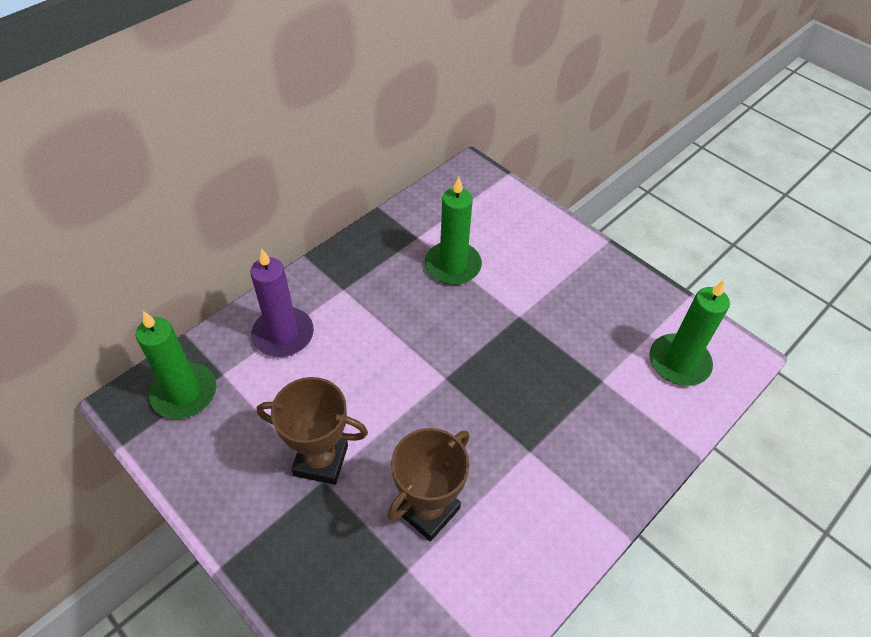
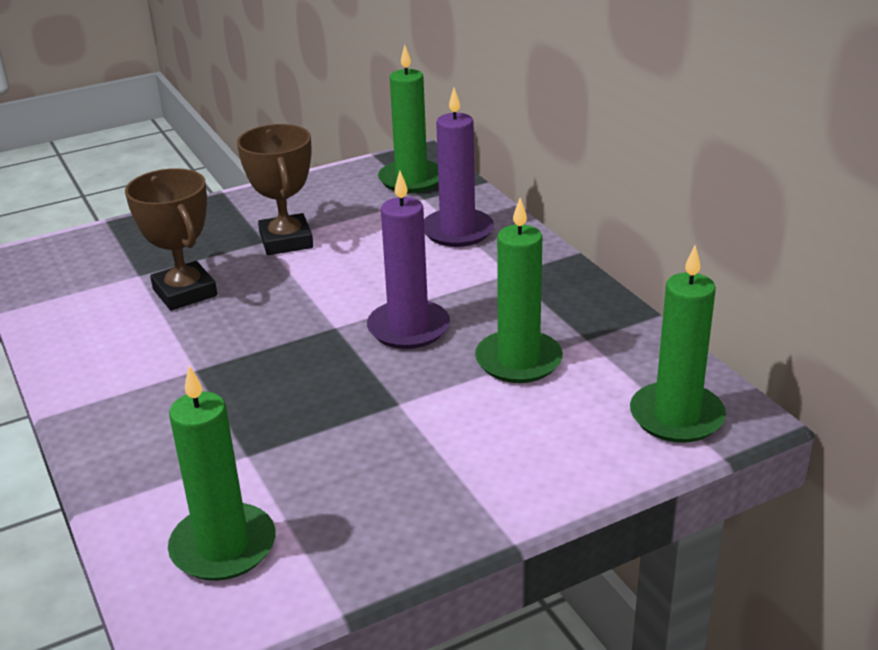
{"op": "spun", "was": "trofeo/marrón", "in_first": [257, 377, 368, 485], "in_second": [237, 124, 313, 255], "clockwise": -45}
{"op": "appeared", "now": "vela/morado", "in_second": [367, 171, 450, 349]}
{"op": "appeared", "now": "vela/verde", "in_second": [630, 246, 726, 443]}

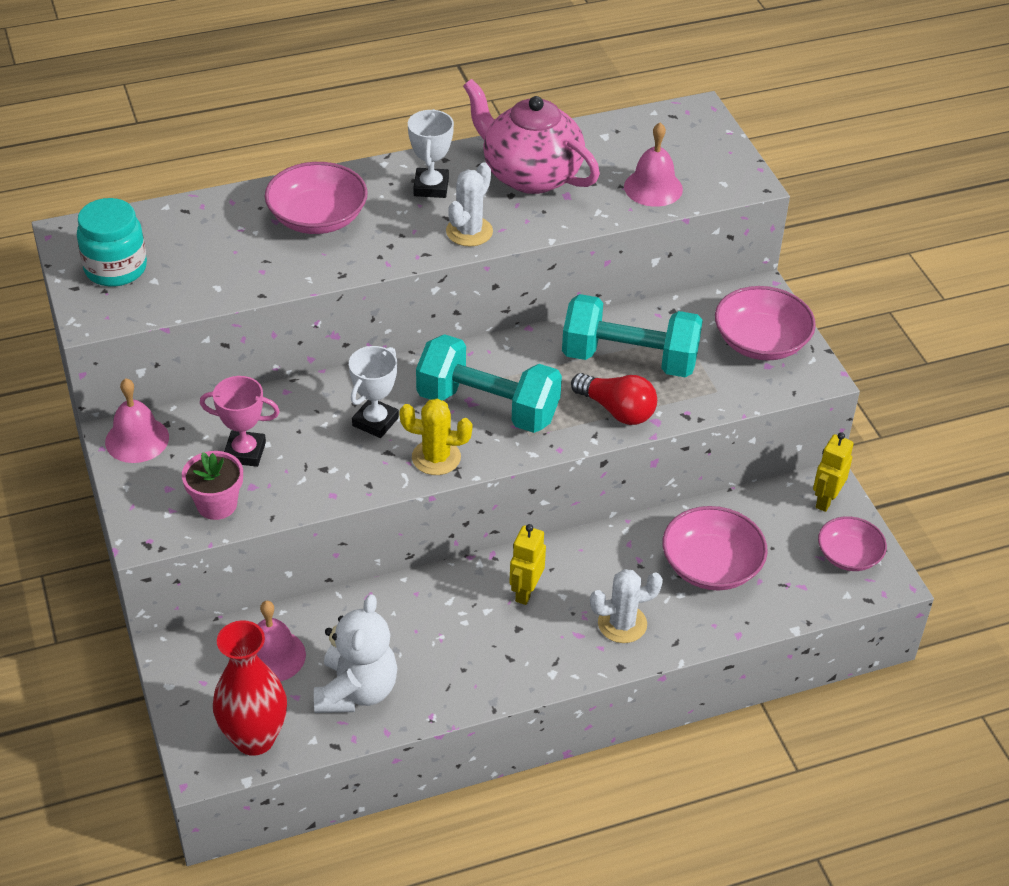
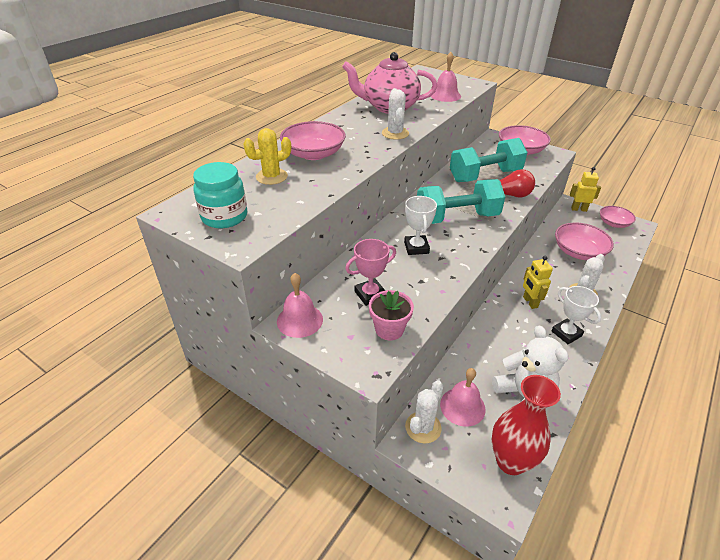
{"op": "relocated", "was": "cactus/amarillo", "in_first": [399, 398, 472, 475], "in_second": [243, 128, 291, 185]}
{"op": "appeared", "now": "cactus/blanco", "in_second": [405, 380, 444, 443]}
{"op": "relocated", "was": "trofeo/blanco", "in_first": [408, 109, 454, 198], "in_second": [552, 286, 601, 345]}
{"op": "spun", "was": "robot/amarillo", "in_first": [813, 432, 854, 512], "in_second": [570, 167, 601, 212], "clockwise": 105}

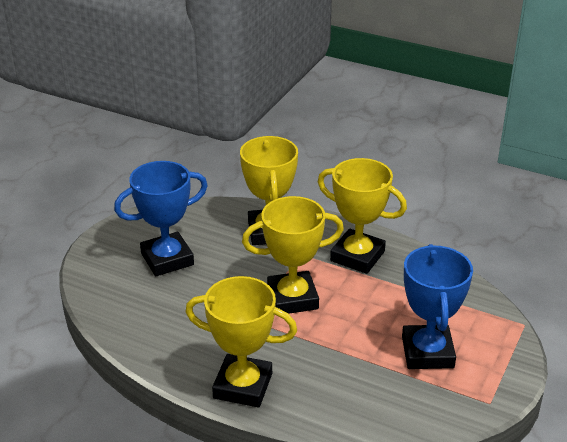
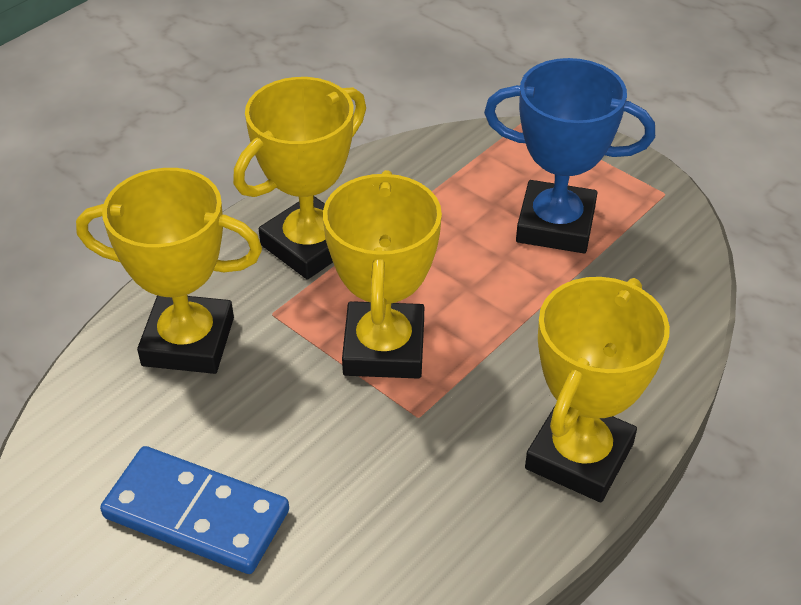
{"op": "exchanged", "was": "trofeo/azul", "now": "ficha de dominó/azul", "in_first": [114, 161, 208, 276], "in_second": [100, 446, 289, 574]}

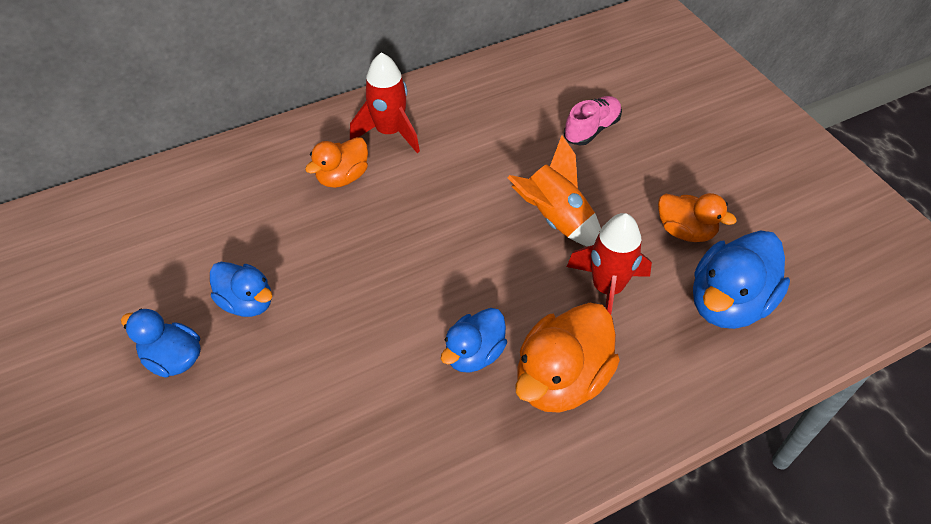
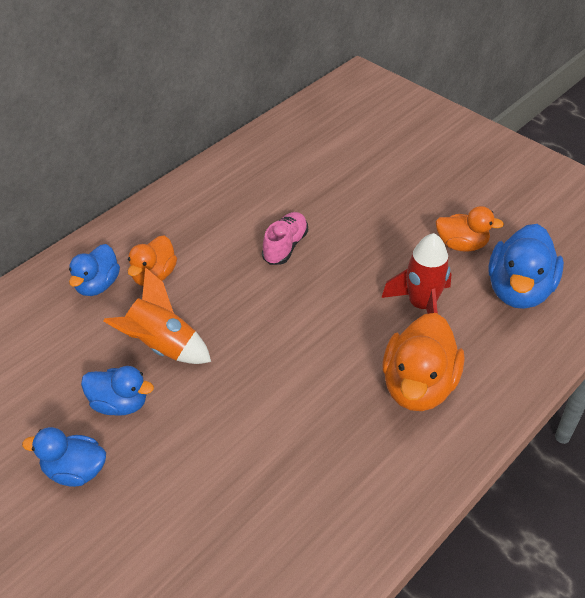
{"op": "relocated", "was": "pato/azul", "in_first": [441, 308, 507, 373], "in_second": [69, 244, 120, 296]}
{"op": "relocated", "was": "cohete/naranja", "in_first": [507, 135, 601, 247], "in_second": [103, 267, 211, 364]}
{"op": "relocated", "was": "zapato/rosa", "in_first": [564, 96, 622, 146], "in_second": [262, 212, 308, 265]}
{"op": "missing", "was": "cohete/rojo", "in_first": [350, 52, 420, 153]}

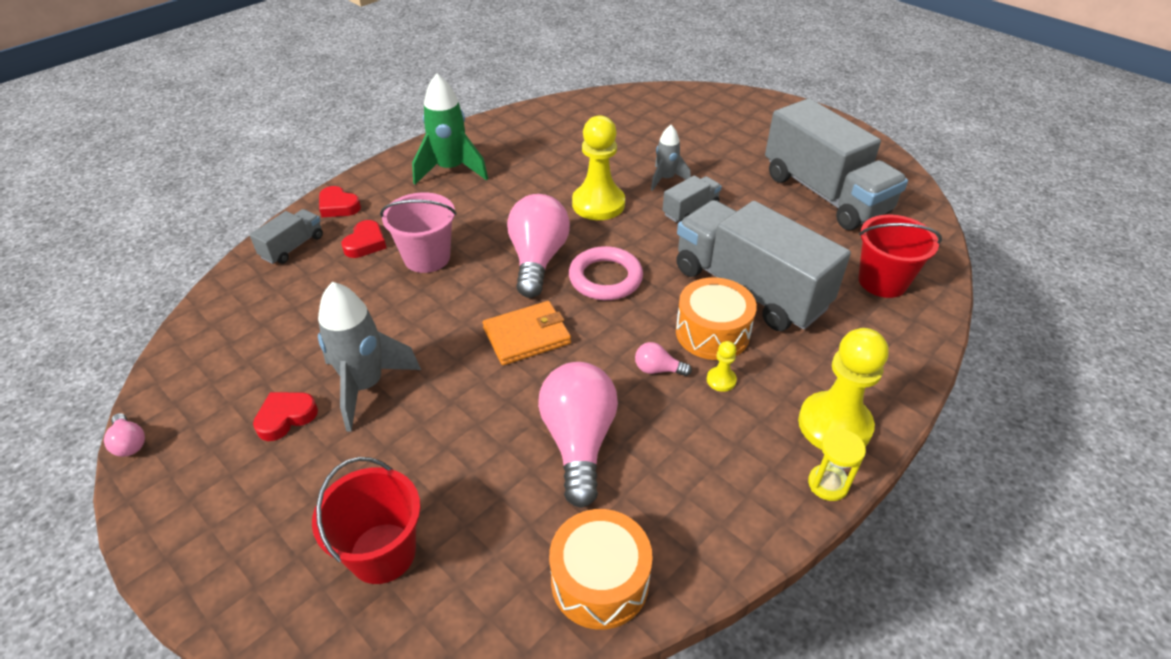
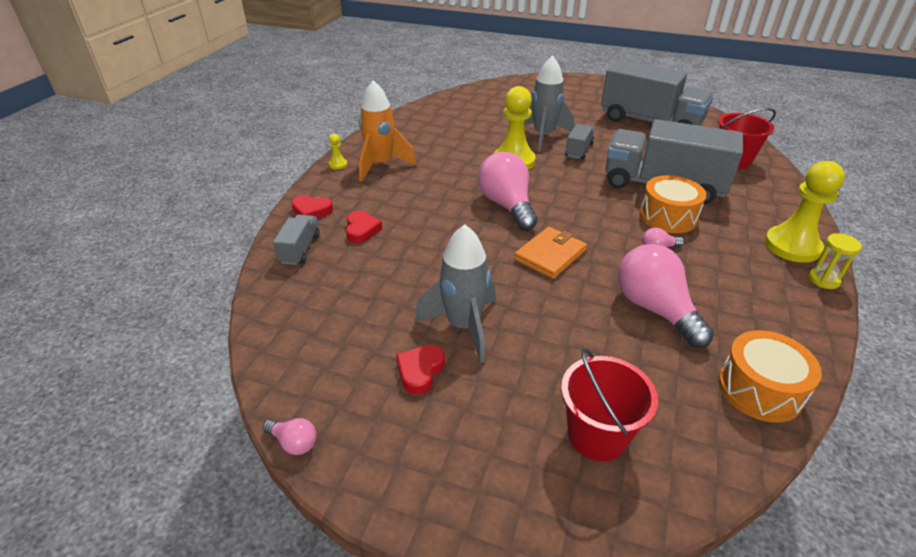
{"op": "relocated", "was": "peón/amarillo", "in_first": [707, 341, 737, 392], "in_second": [329, 134, 347, 169]}
{"op": "colour", "was": "cohete/verde", "now": "cohete/naranja", "in_first": [412, 73, 488, 185], "in_second": [359, 80, 416, 182]}
{"op": "size", "was": "cohete/gris", "in_first": [651, 125, 691, 191], "in_second": [524, 55, 574, 151], "ratio": 1.7}
{"op": "missing", "was": "balde/rosa", "in_first": [380, 192, 457, 273]}
{"op": "missing", "was": "anillo/rosa", "in_first": [569, 246, 643, 300]}

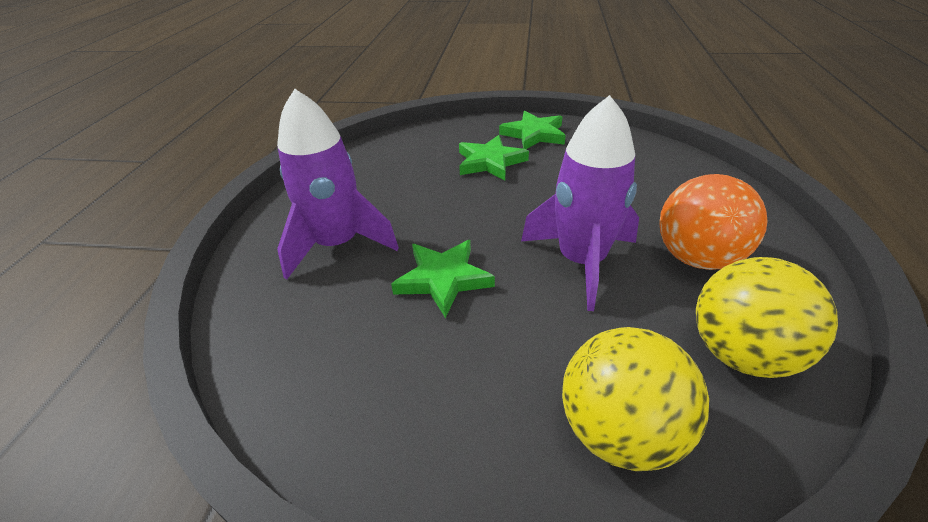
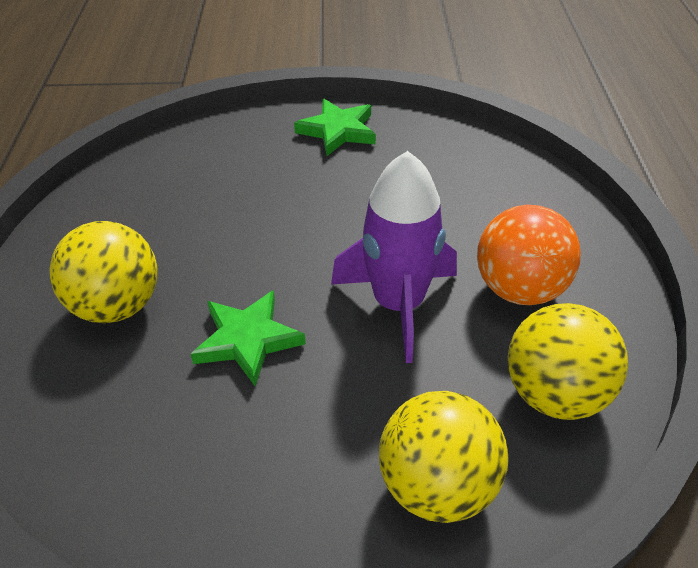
{"op": "exchanged", "was": "cohete/morado", "now": "pelota/amarillo", "in_first": [277, 89, 399, 280], "in_second": [49, 221, 157, 323]}
{"op": "missing", "was": "estrella/verde", "in_first": [459, 135, 529, 181]}

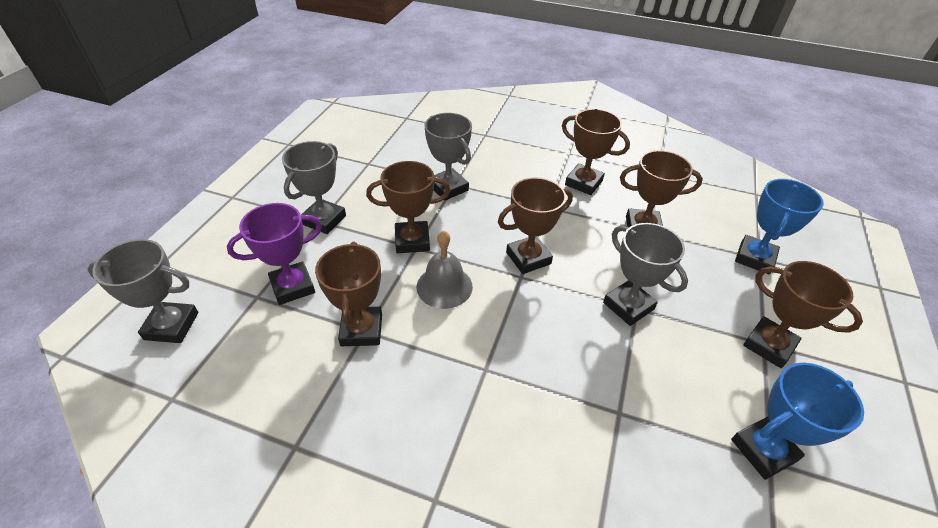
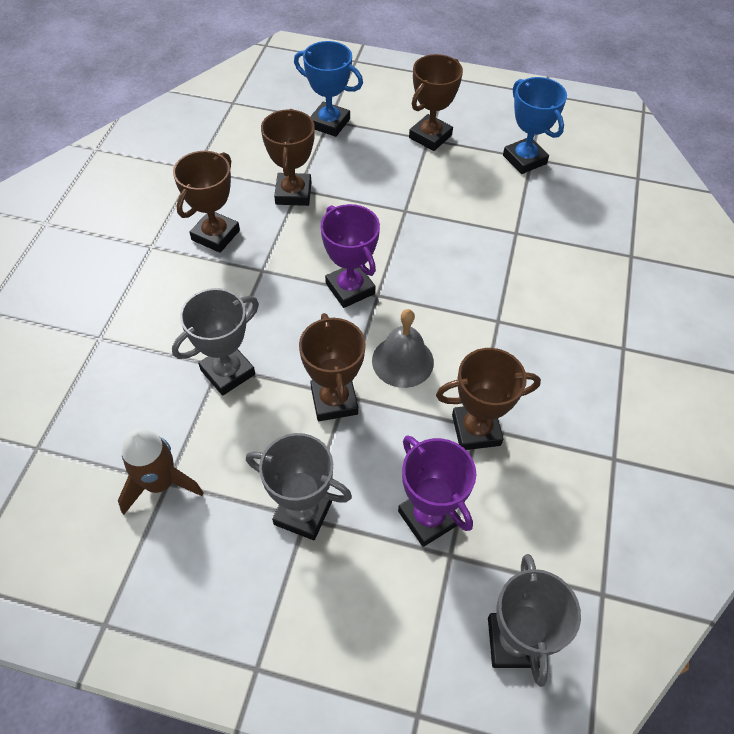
{"op": "appeared", "now": "cohete/marrón", "in_second": [118, 428, 204, 515]}
{"op": "colour", "was": "trofeo/marrón", "now": "trofeo/morado", "in_first": [498, 177, 573, 274], "in_second": [321, 204, 380, 308]}
{"op": "missing", "was": "trofeo/gris", "in_first": [603, 223, 688, 326]}

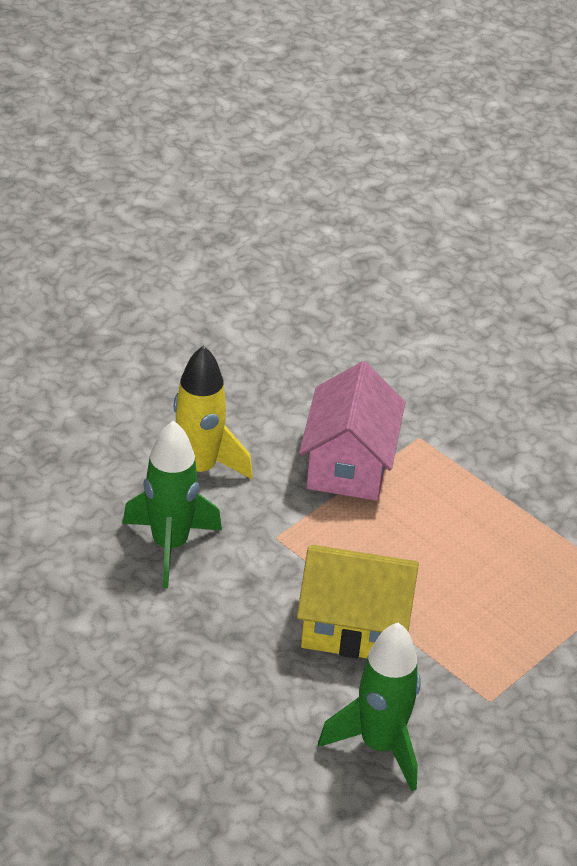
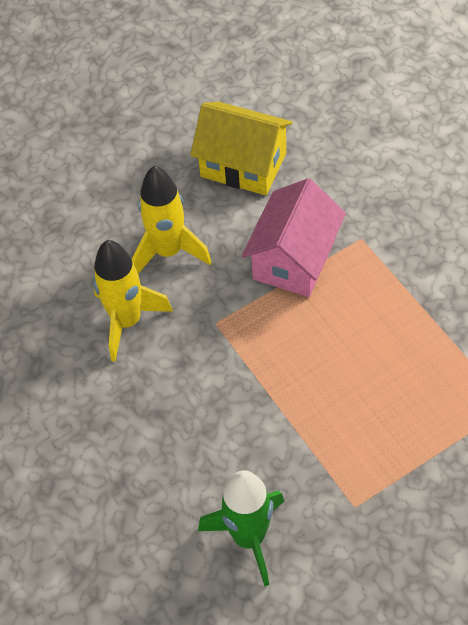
{"op": "colour", "was": "cohete/verde", "now": "cohete/amarillo", "in_first": [122, 420, 222, 588], "in_second": [93, 240, 173, 362]}
{"op": "relocated", "was": "casa/amarillo", "in_first": [297, 545, 419, 658], "in_second": [190, 102, 293, 195]}

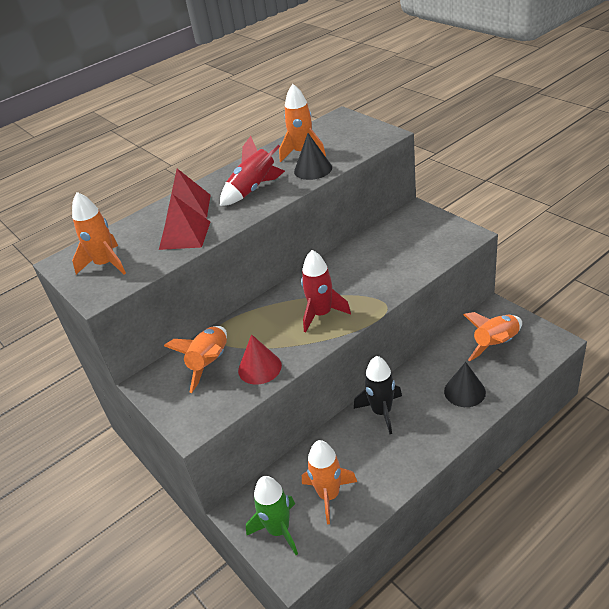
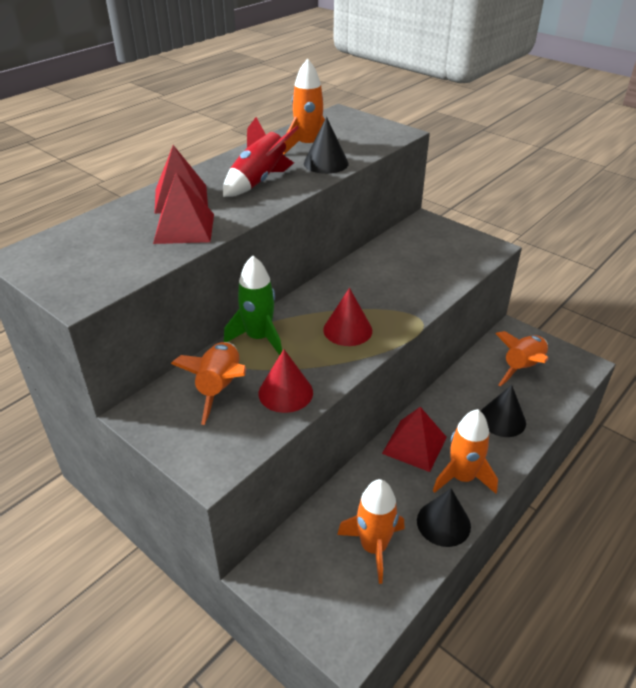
{"op": "relocated", "was": "cohete/verde", "in_first": [246, 476, 298, 555], "in_second": [224, 256, 282, 355]}
{"op": "exchanged", "was": "cohete/rojo", "now": "cono/rojo", "in_first": [301, 250, 351, 332], "in_second": [323, 288, 372, 346]}
{"op": "exchanged", "was": "cohete/negro", "now": "pirámide/rojo", "in_first": [354, 356, 402, 434], "in_second": [382, 407, 447, 472]}
{"op": "appeared", "now": "cono/negro", "in_second": [417, 489, 471, 547]}
{"op": "relocated", "was": "cohete/naranja", "in_first": [72, 192, 126, 275], "in_second": [433, 409, 498, 494]}

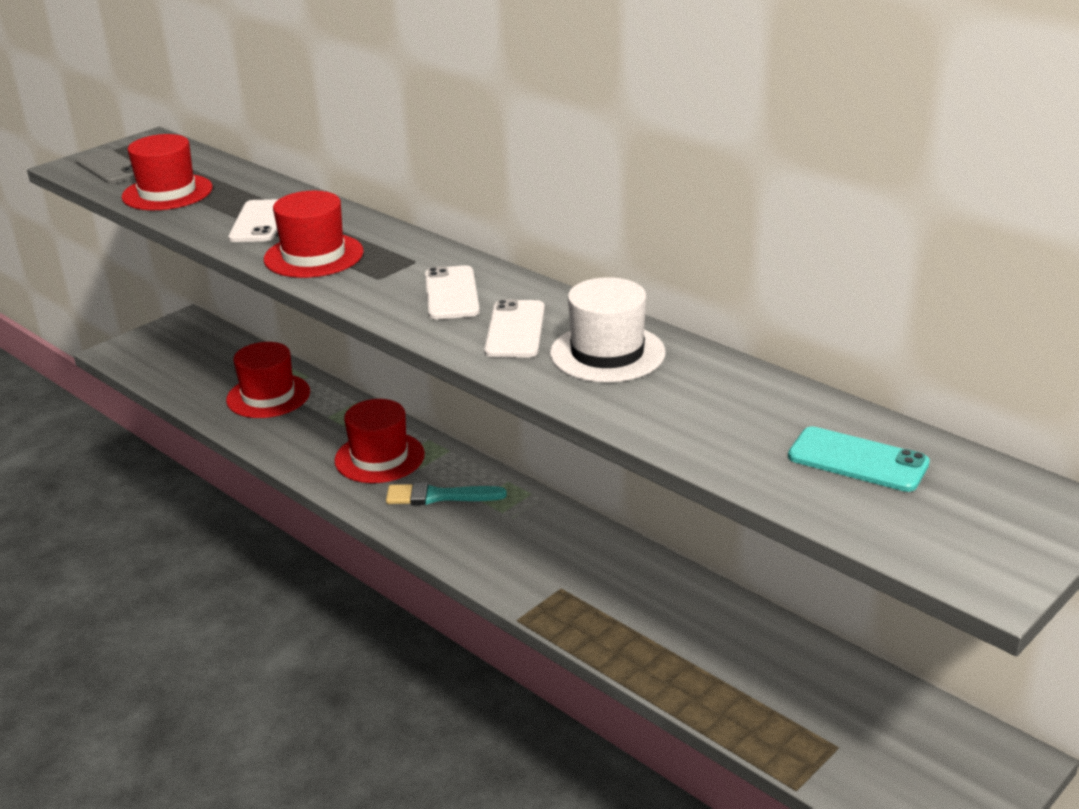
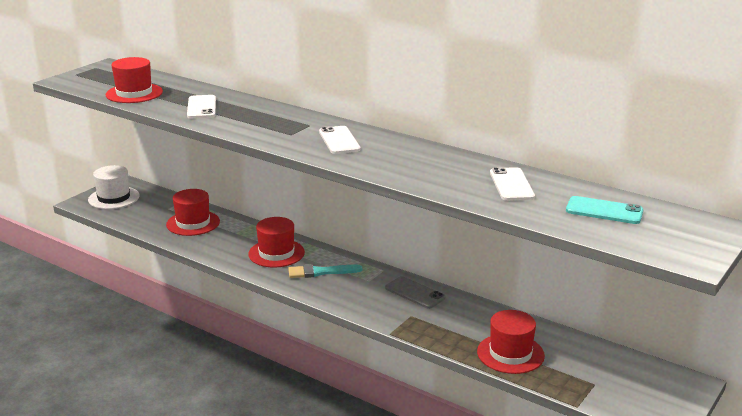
{"op": "relocated", "was": "sombrero/blanco", "in_first": [550, 277, 666, 382], "in_second": [88, 165, 140, 209]}
{"op": "relocated", "was": "móvil/gris", "in_first": [75, 149, 135, 184], "in_second": [385, 276, 445, 309]}
{"op": "relocated", "was": "sombrero/rojo", "in_first": [264, 191, 364, 278], "in_second": [477, 310, 545, 374]}
{"op": "relocated", "was": "móvil/blanco", "in_first": [484, 299, 545, 358], "in_second": [490, 167, 535, 201]}

